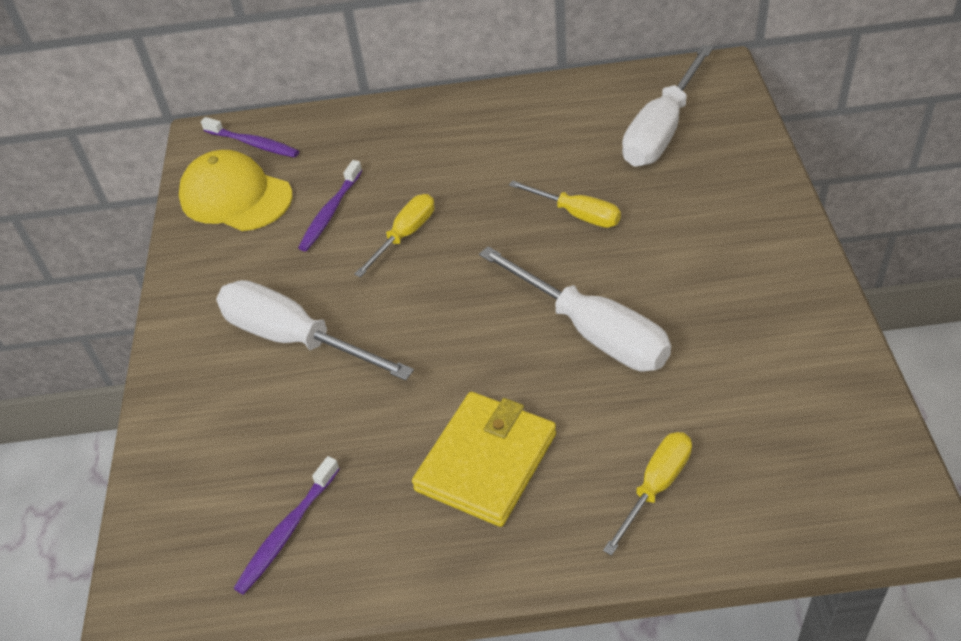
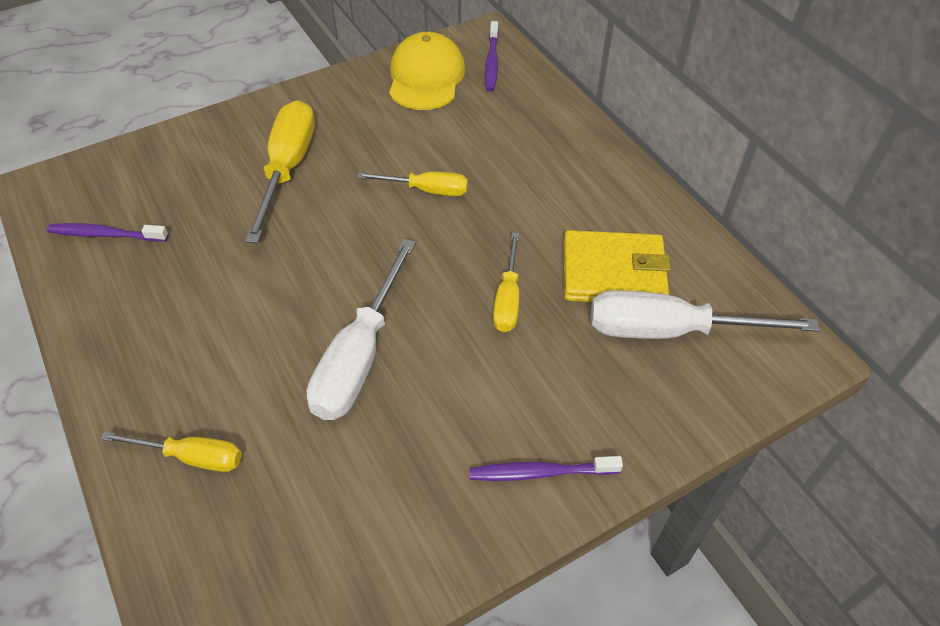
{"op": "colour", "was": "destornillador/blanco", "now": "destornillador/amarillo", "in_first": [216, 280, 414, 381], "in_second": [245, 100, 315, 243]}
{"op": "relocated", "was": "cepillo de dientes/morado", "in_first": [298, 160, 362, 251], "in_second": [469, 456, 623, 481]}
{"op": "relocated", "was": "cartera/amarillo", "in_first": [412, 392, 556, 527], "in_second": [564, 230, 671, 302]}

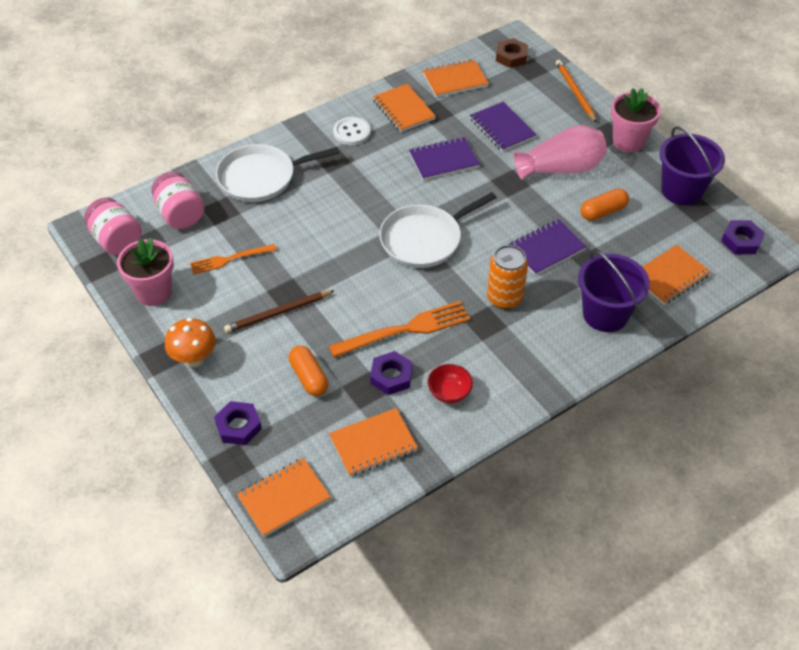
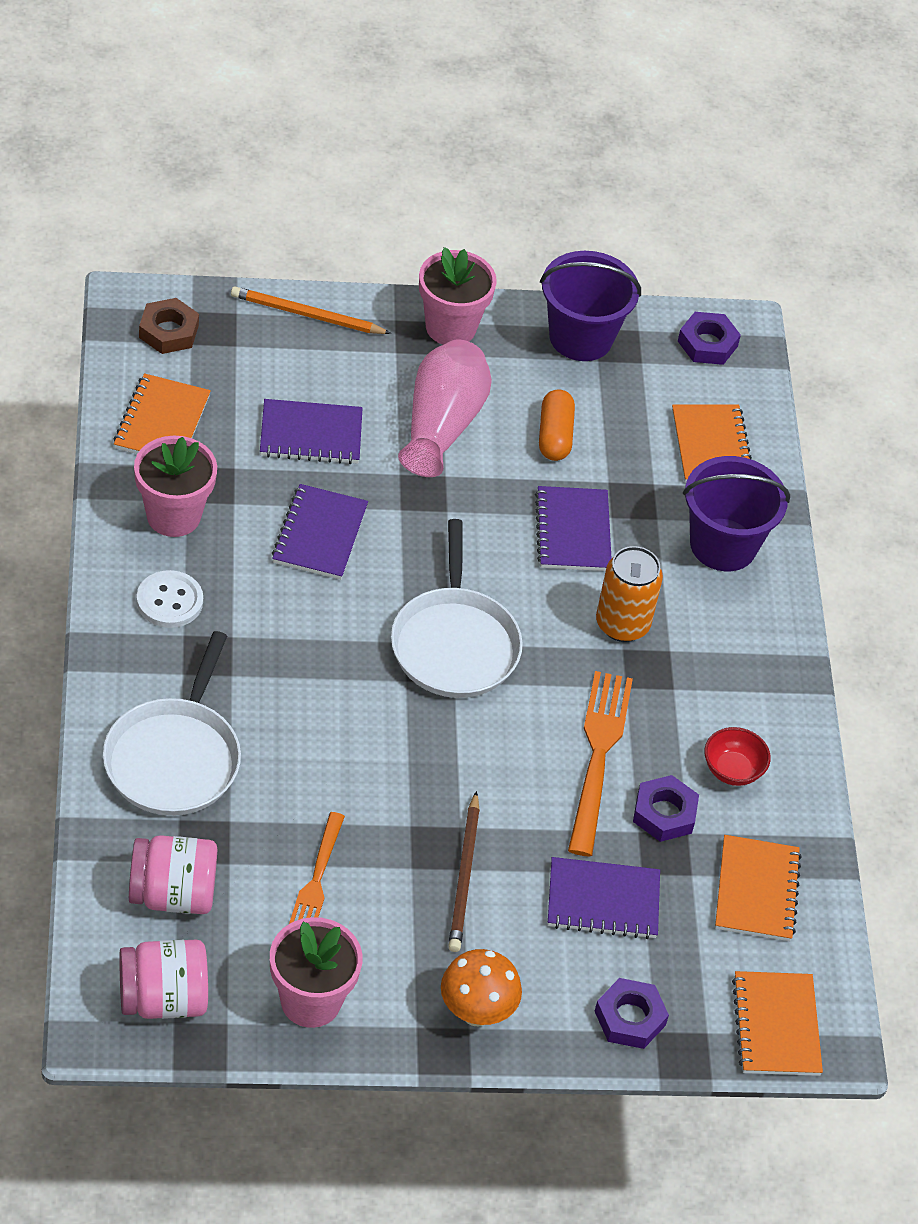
{"op": "exchanged", "was": "cuaderno/naranja", "now": "maceta/rosa", "in_first": [373, 84, 436, 132], "in_second": [134, 436, 217, 537]}
{"op": "exchanged", "was": "cápsula/naranja", "now": "cuaderno/morado", "in_first": [289, 346, 329, 396], "in_second": [548, 857, 660, 939]}

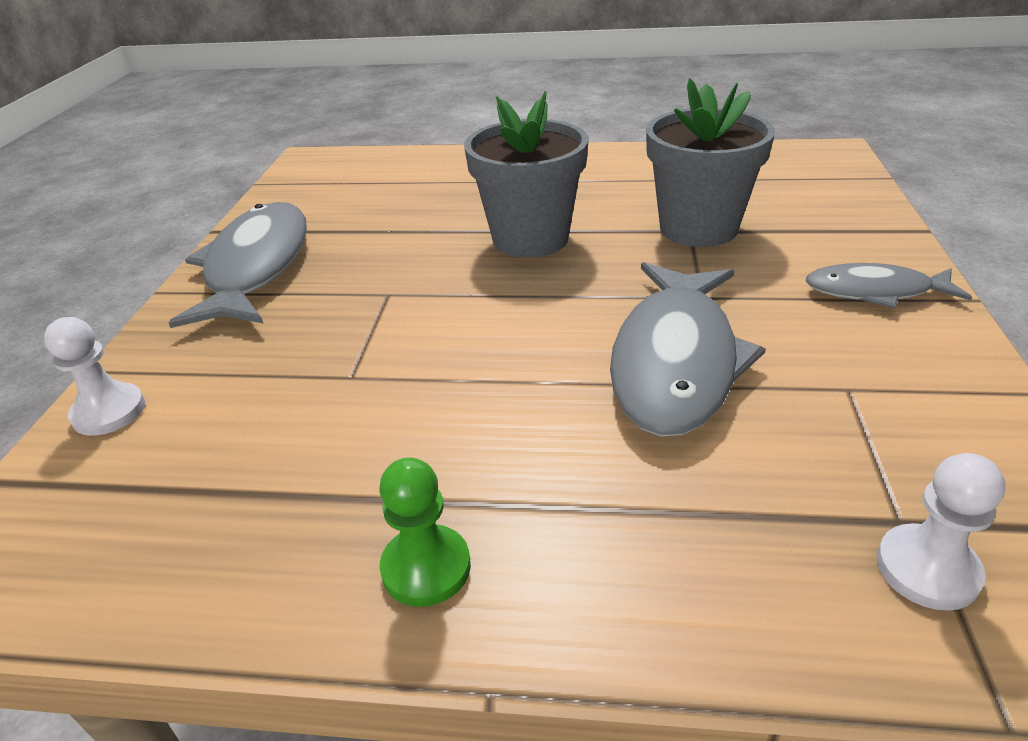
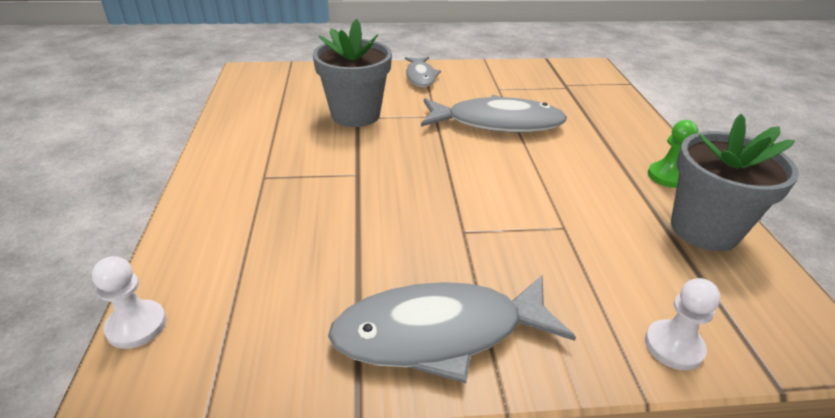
{"op": "relocated", "was": "peón/blanco", "in_first": [877, 453, 1005, 611], "in_second": [92, 256, 166, 349]}
{"op": "relocated", "was": "maceta/gris", "in_first": [464, 91, 589, 258], "in_second": [671, 114, 799, 251]}

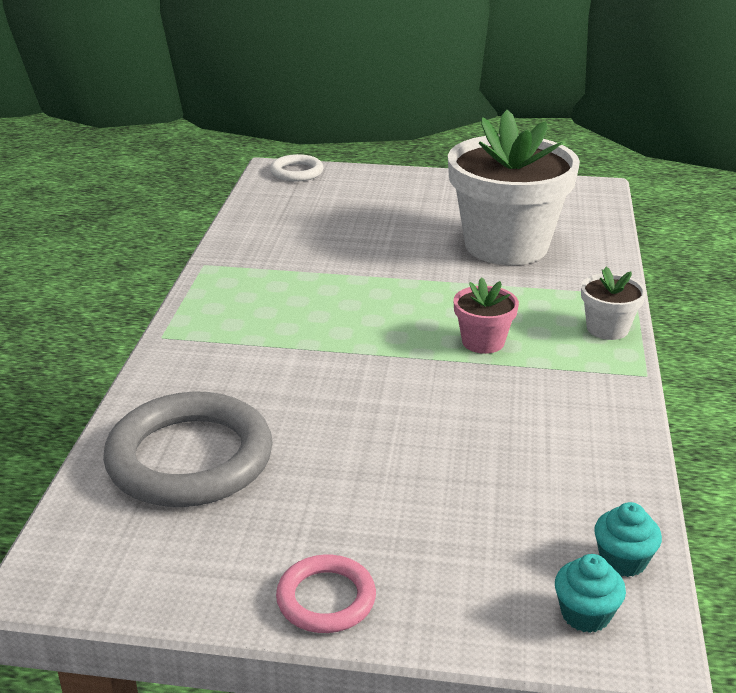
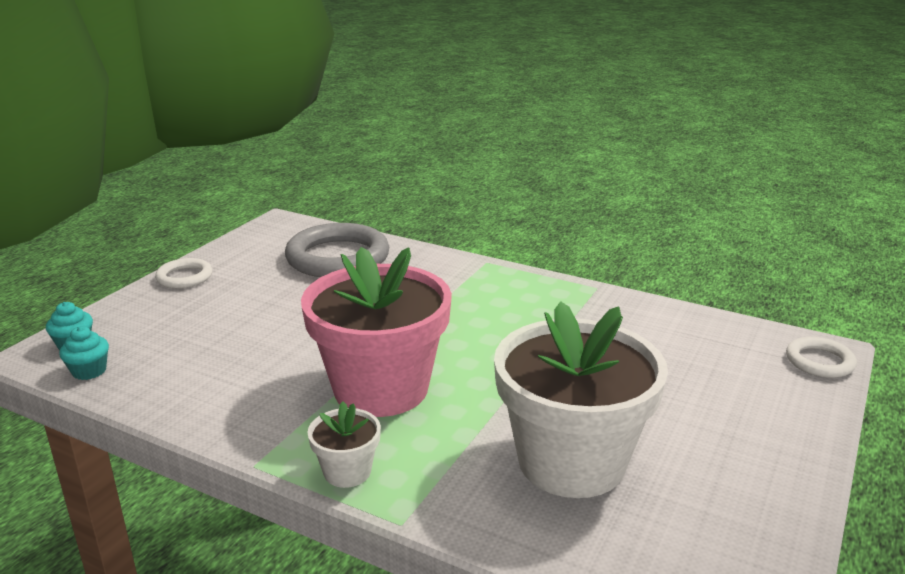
{"op": "colour", "was": "anillo/rosa", "now": "anillo/blanco", "in_first": [276, 554, 376, 633], "in_second": [155, 258, 212, 288]}
{"op": "size", "was": "maceta/rosa", "in_first": [454, 277, 519, 354], "in_second": [301, 247, 452, 417], "ratio": 2.3}

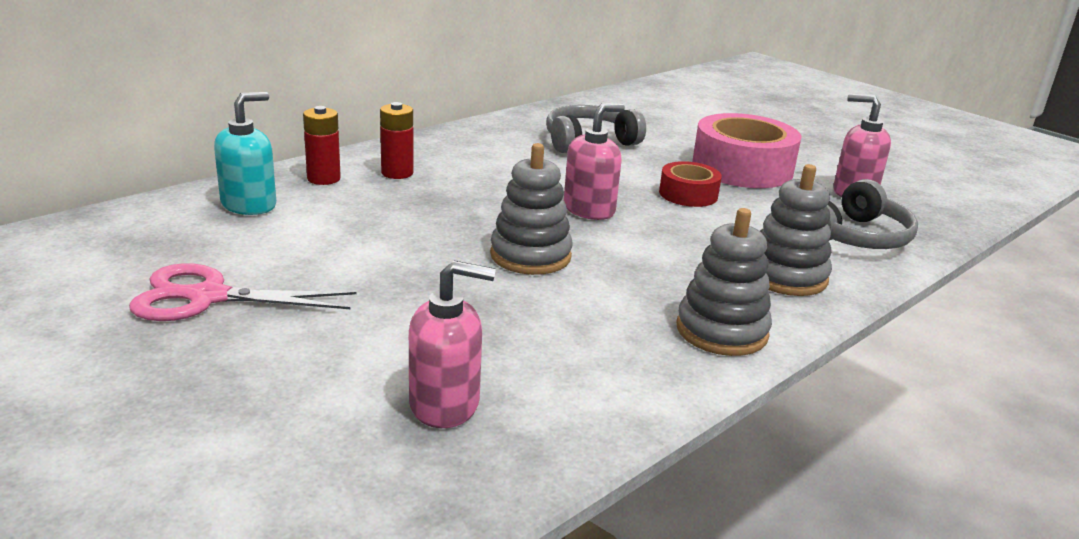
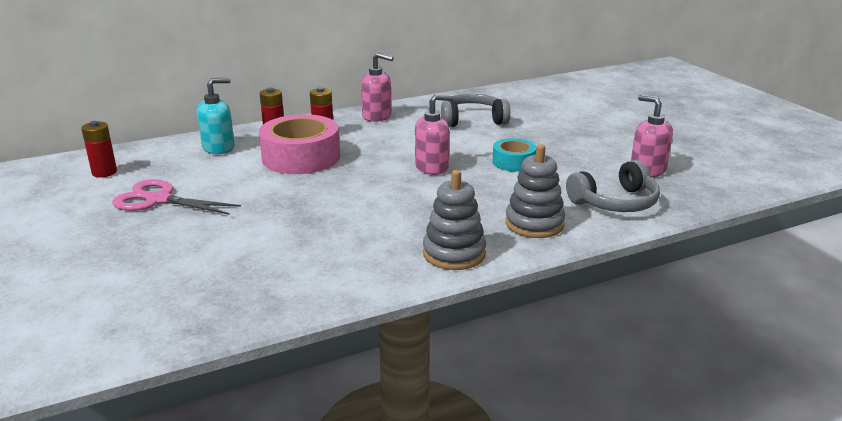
{"op": "appeared", "now": "pila/rojo", "in_second": [81, 121, 117, 177]}
{"op": "relocated", "was": "cinta adhesiva/rosa", "in_first": [692, 113, 801, 188], "in_second": [259, 114, 340, 174]}
{"op": "relocated", "was": "dispensador de jabón/rosa", "in_first": [409, 260, 496, 428], "in_second": [361, 52, 394, 122]}
{"op": "colour", "was": "cinta adhesiva/rojo", "now": "cinta adhesiva/turquesa", "in_first": [659, 161, 722, 207], "in_second": [492, 138, 536, 171]}
{"op": "missing", "was": "juguete apilable/gris", "in_first": [490, 143, 573, 275]}

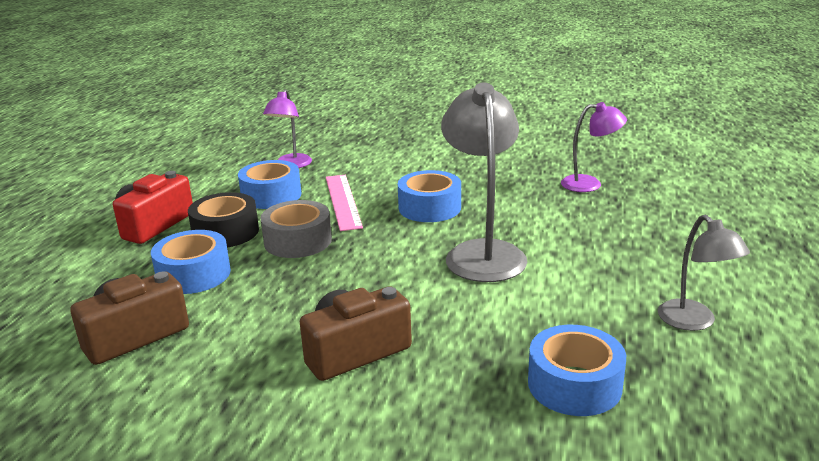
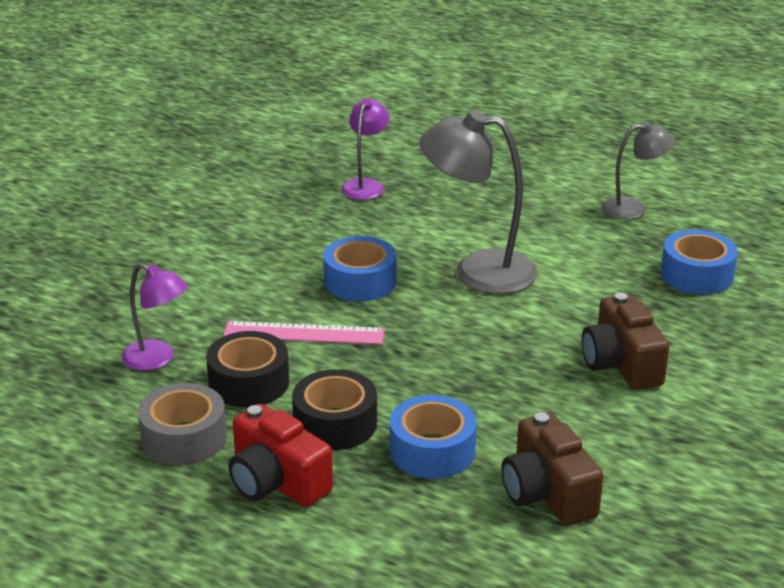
{"op": "relocated", "was": "cinta adhesiva/gris", "in_first": [260, 200, 332, 258], "in_second": [138, 383, 227, 465]}
{"op": "colour", "was": "cinta adhesiva/azul", "now": "cinta adhesiva/negro", "in_first": [238, 160, 301, 209], "in_second": [206, 331, 289, 407]}

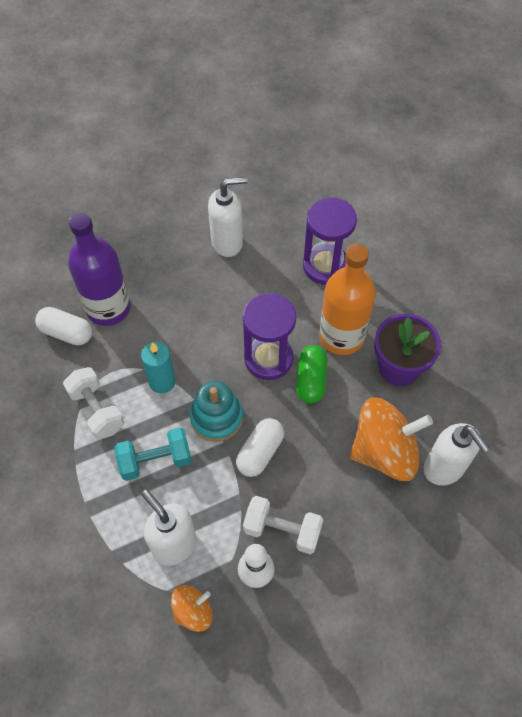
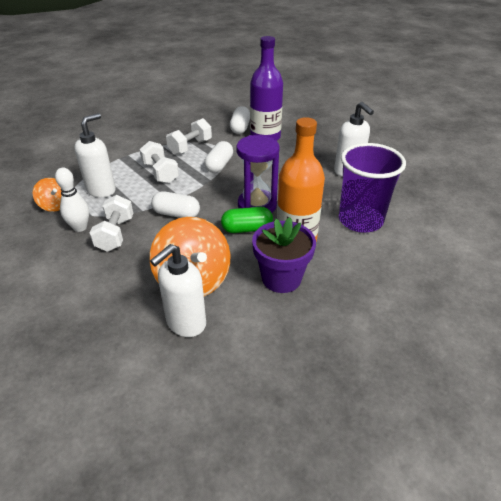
{"op": "colour", "was": "mancuerna/turquesa", "now": "mancuerna/blanco", "in_first": [114, 428, 192, 481], "in_second": [139, 141, 179, 184]}
{"op": "exchanged", "was": "vela/turquesa", "now": "cápsula/blanco", "in_first": [141, 342, 176, 393], "in_second": [204, 141, 233, 173]}
{"op": "exchanged", "was": "reloj de arena/morado", "now": "vaso/morado", "in_first": [303, 198, 357, 285], "in_second": [339, 143, 406, 233]}
{"op": "missing", "was": "juguete apilable/turquesa", "in_first": [190, 381, 243, 442]}

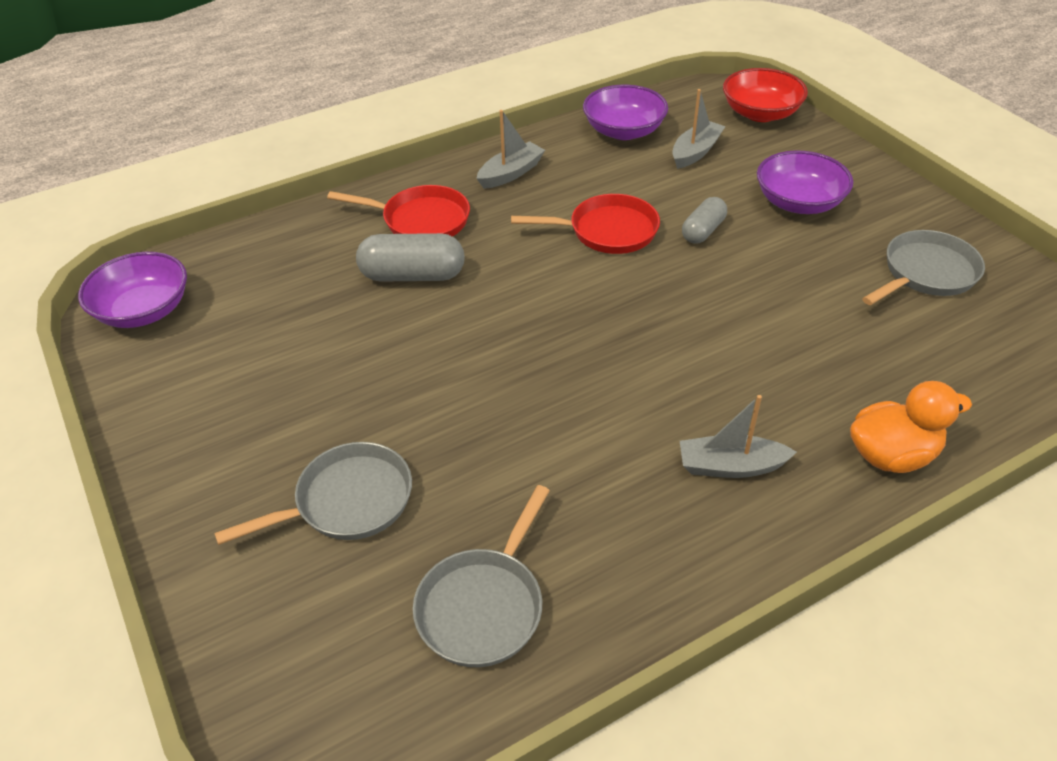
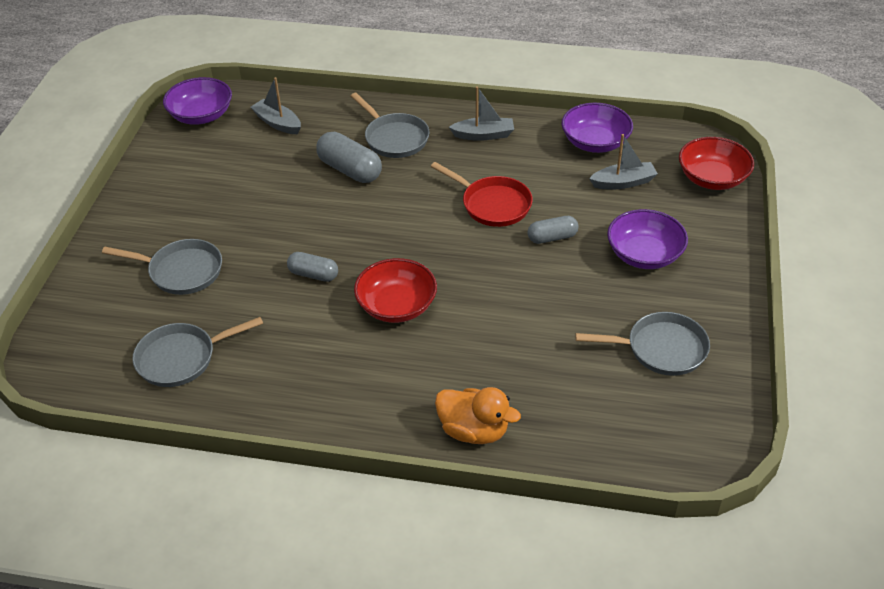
{"op": "relocated", "was": "barco/gris", "in_first": [680, 395, 797, 478], "in_second": [251, 77, 301, 134]}
{"op": "appeared", "now": "cápsula/gris", "in_second": [287, 252, 338, 282]}
{"op": "colour", "was": "sartén/rojo", "now": "sartén/gris", "in_first": [327, 185, 470, 237], "in_second": [351, 93, 430, 158]}
{"op": "appeared", "now": "cuenco/rojo", "in_second": [354, 258, 437, 323]}

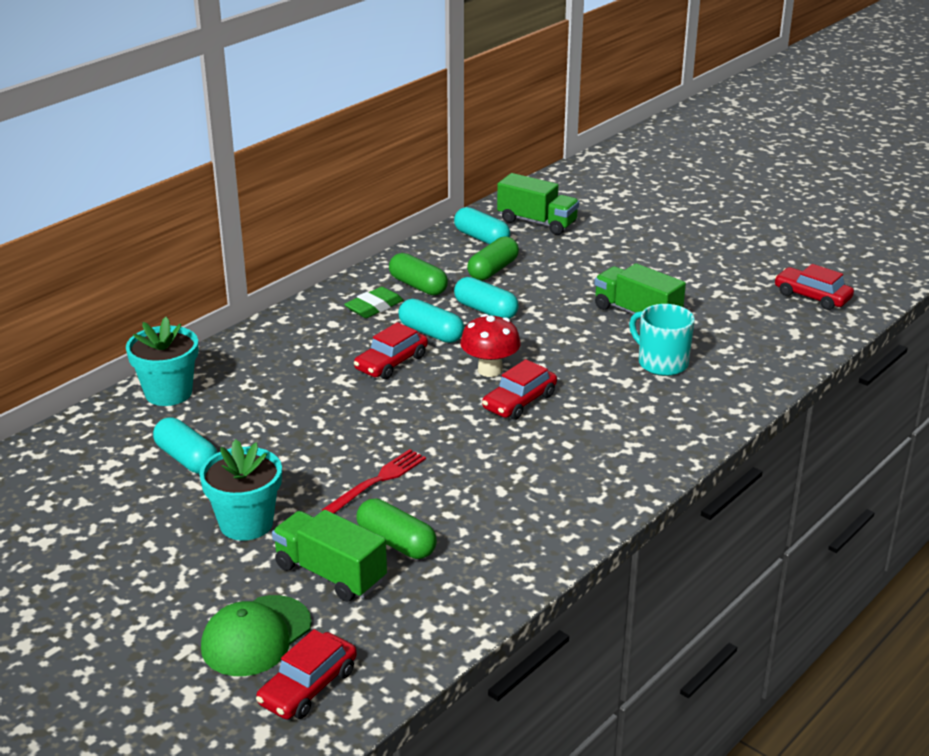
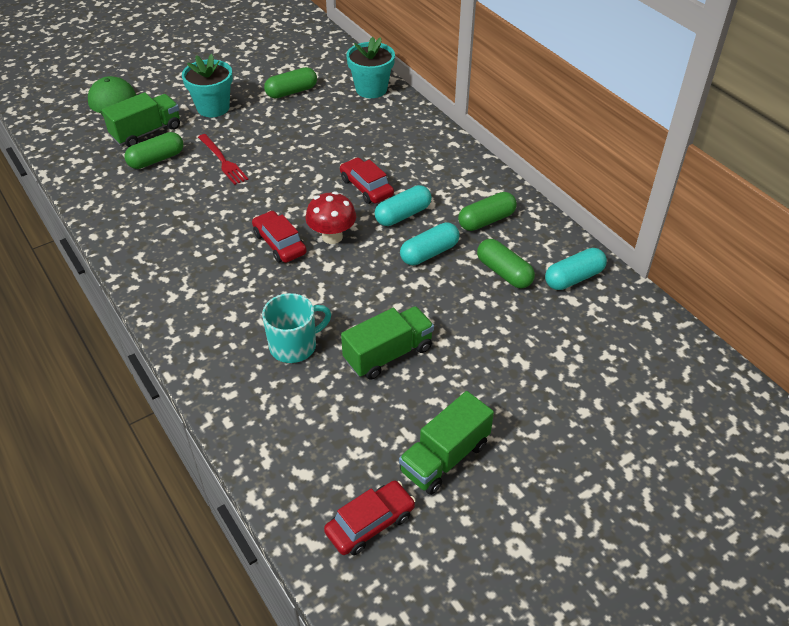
{"op": "colour", "was": "cápsula/turquesa", "now": "cápsula/verde", "in_first": [153, 417, 217, 474], "in_second": [264, 67, 317, 98]}
{"op": "relocated", "was": "camión/verde", "in_first": [497, 173, 579, 235], "in_second": [399, 391, 494, 495]}
{"op": "missing", "was": "coche/rojo", "in_first": [256, 629, 357, 720]}
{"op": "missing", "was": "goma de borrar/verde", "in_first": [344, 287, 403, 318]}

